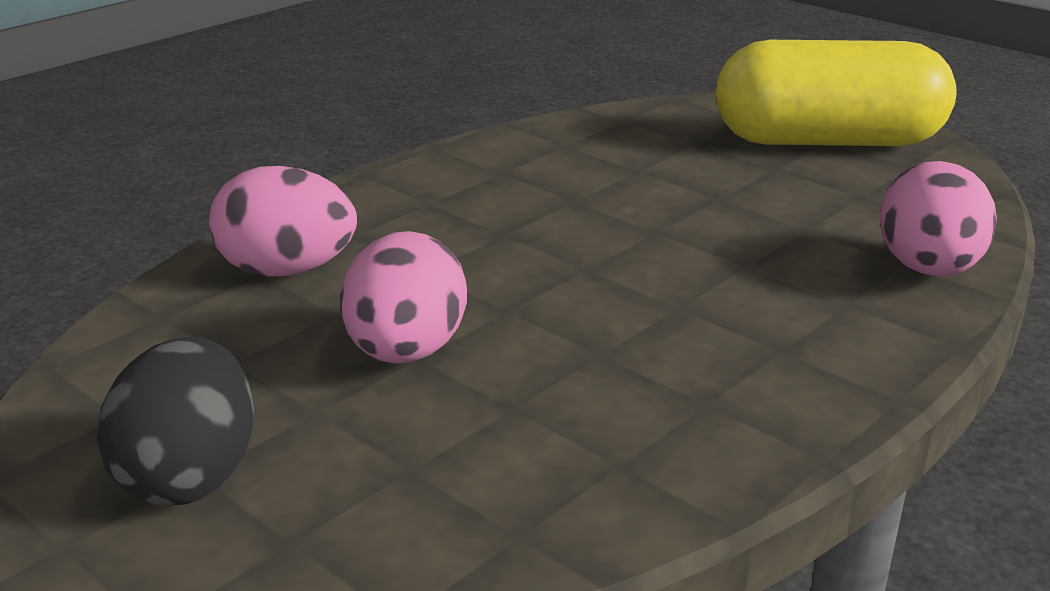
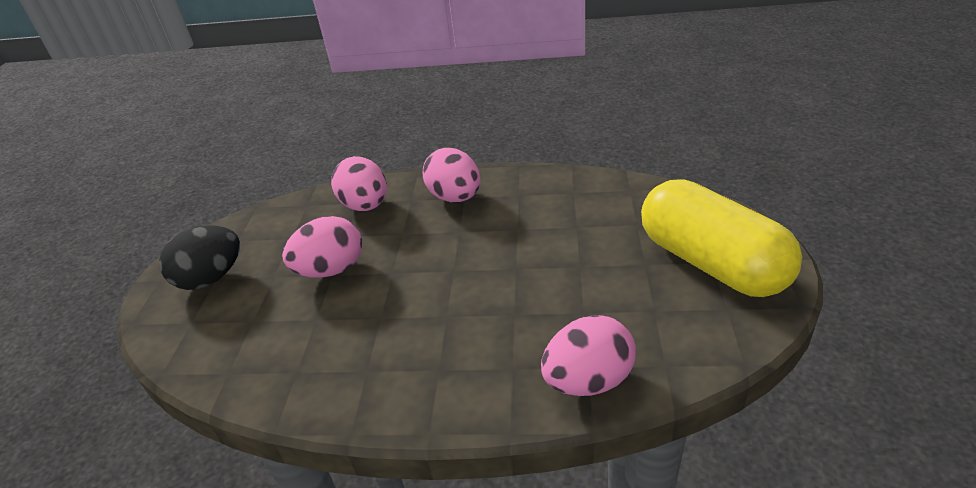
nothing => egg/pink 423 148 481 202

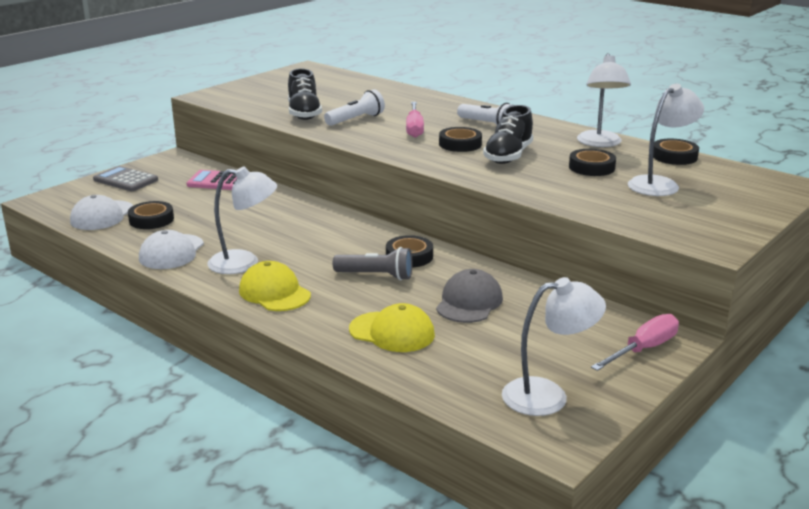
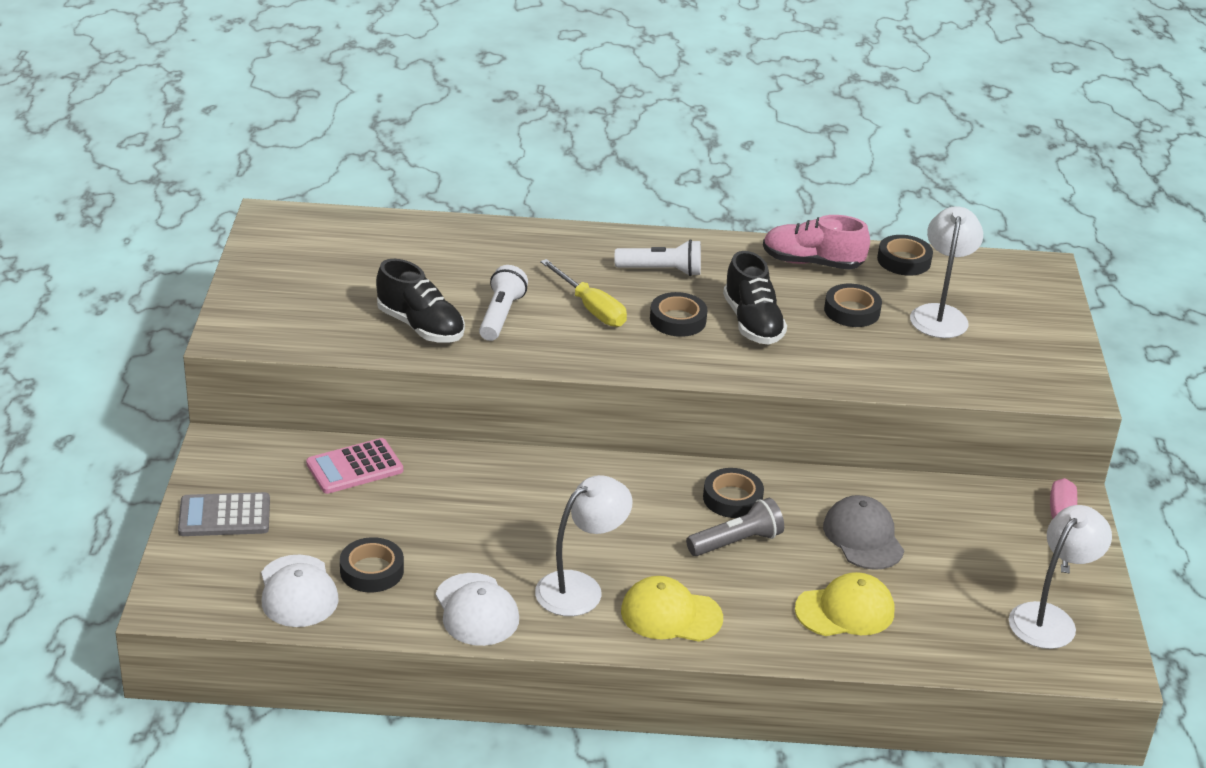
lamp/white 577 53 631 147 => shoe/pink 763 215 870 270
screwdriver/pink 406 102 424 138 => screwdriver/yellow 540 259 627 327

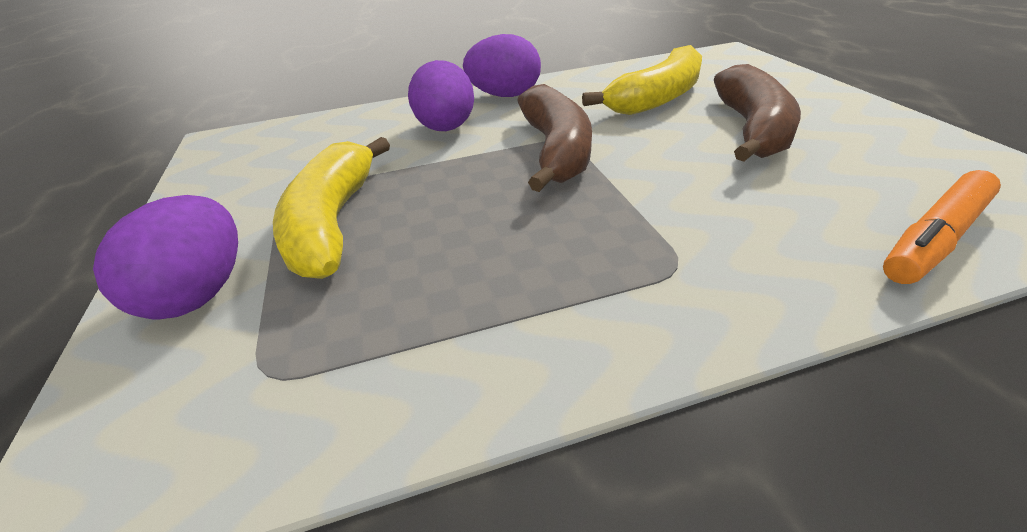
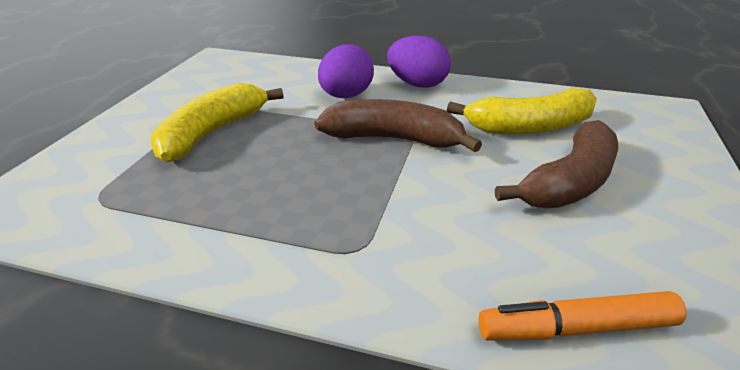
egg/purple 93 195 238 320 => nothing
banana/brown 517 84 592 192 => banana/brown 314 99 482 152, 105 degrees counterclockwise

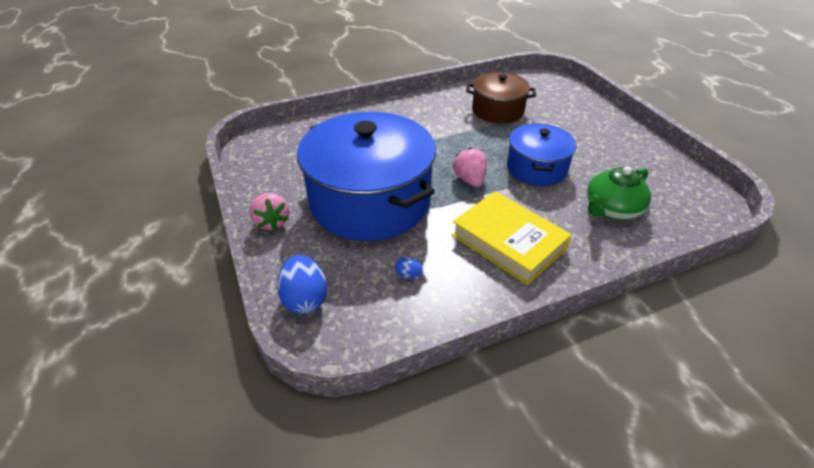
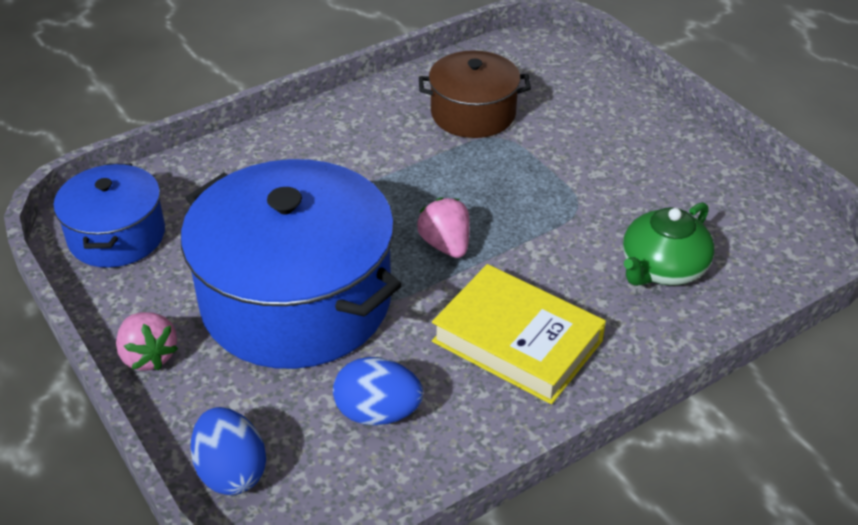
pot/blue 507 124 576 186 => pot/blue 53 164 165 268, move
egg/blue 395 257 423 279 => egg/blue 333 357 423 426, x2.11

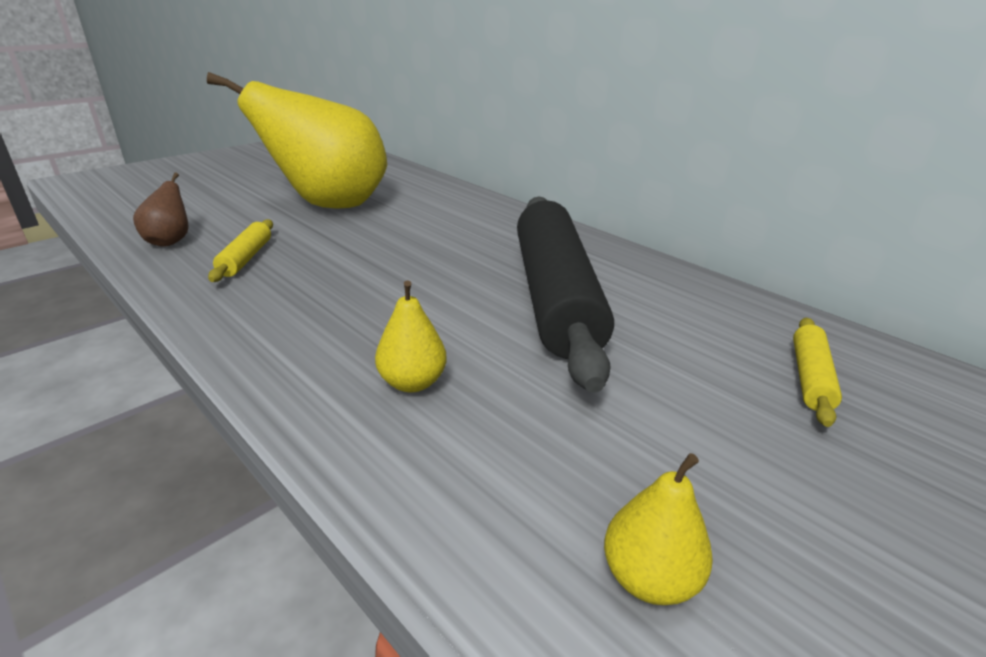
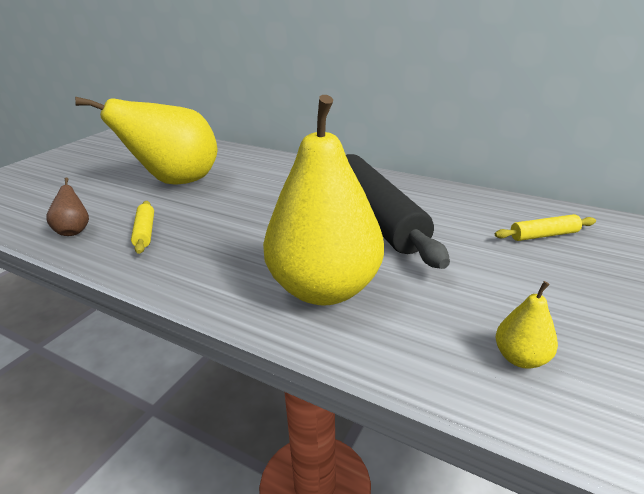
rolling pin/yellow 793 318 842 427 => rolling pin/yellow 495 214 596 241, 75 degrees clockwise
pear/yellow 375 280 447 393 => pear/yellow 263 95 384 306, x2.50

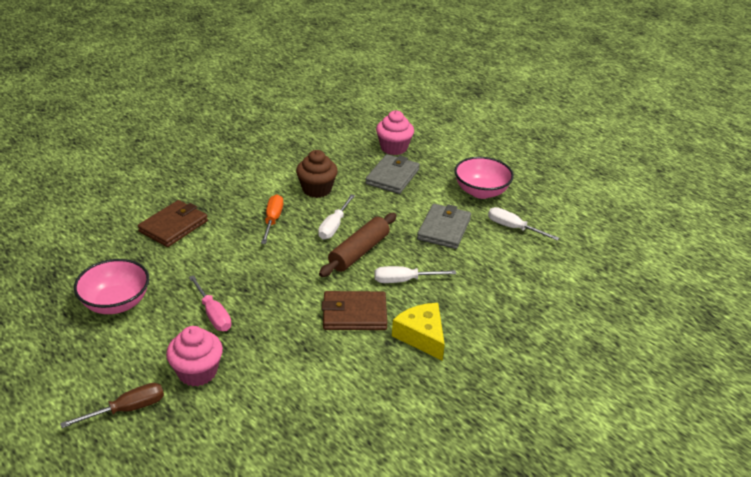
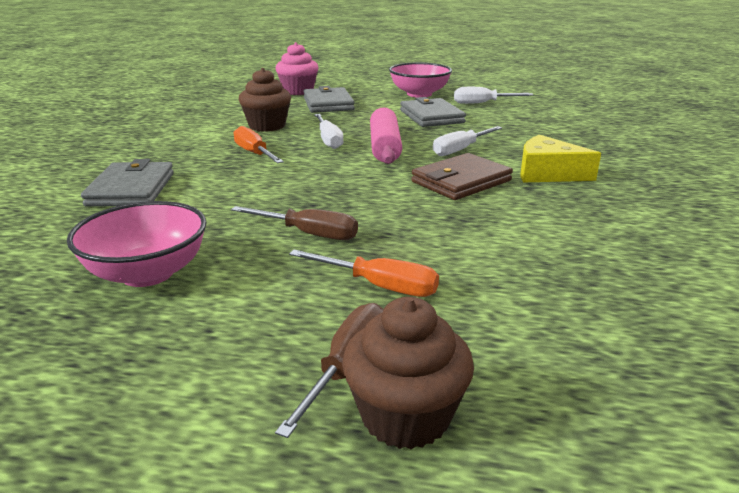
nothing => cupcake/brown 342 297 474 449
cupcake/pink 166 326 223 386 => screwdriver/orange 289 250 439 297
wallet/brown 138 200 208 247 => wallet/grey 81 159 174 207
screwdriver/pink 189 275 231 331 => screwdriver/brown 231 206 358 240
rolling pin/brown 319 213 396 277 => rolling pin/pink 370 107 402 164

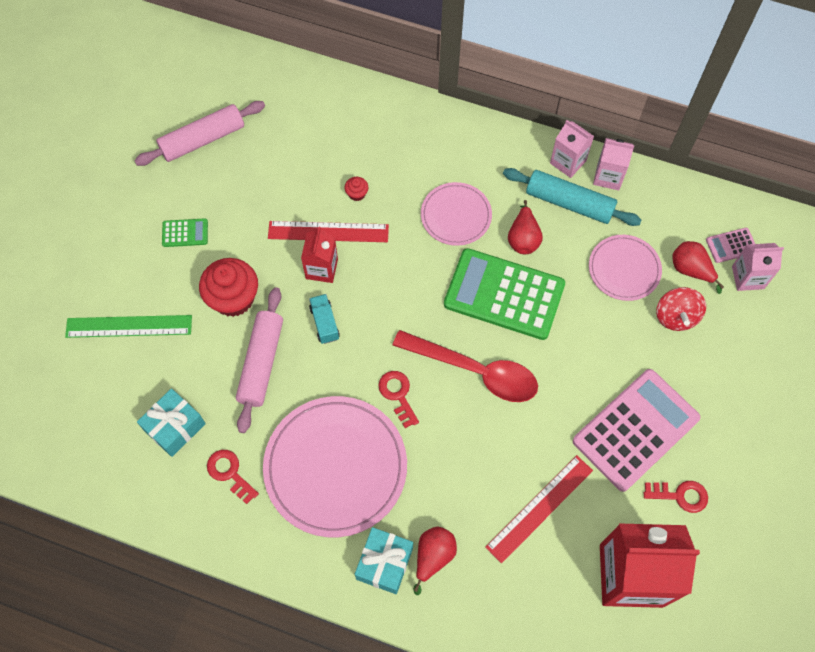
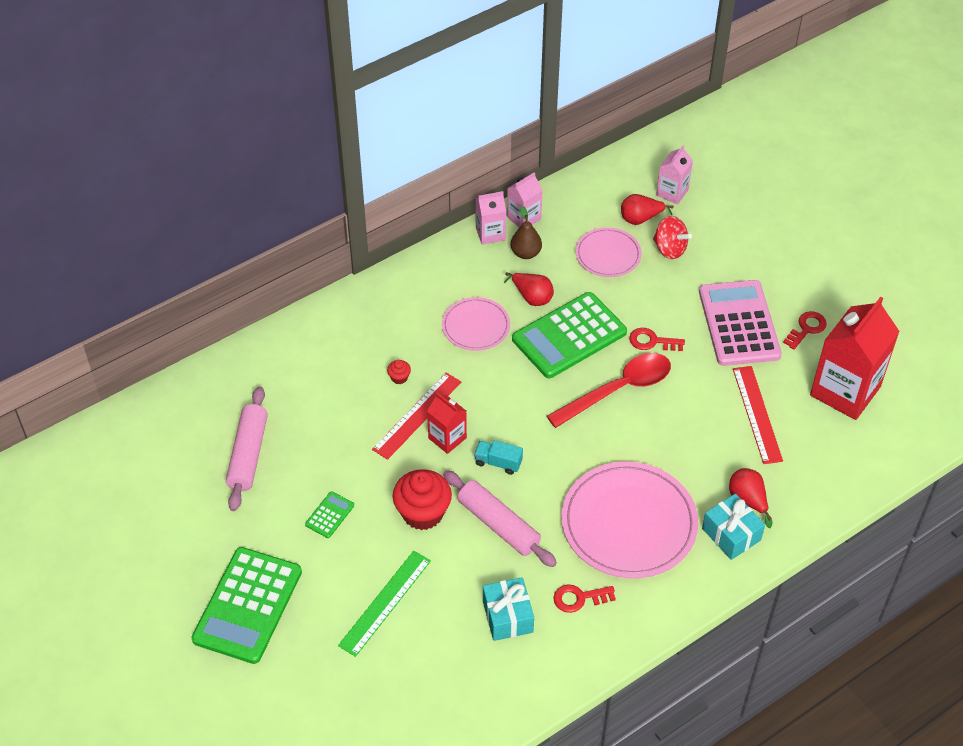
calculator/pink 706 228 755 263 => nothing
nothing => calculator/green 192 547 302 664
key/red 378 371 419 428 => key/red 629 328 685 351, move
rolling pin/turquoise 503 168 641 226 => pear/brown 511 206 542 259

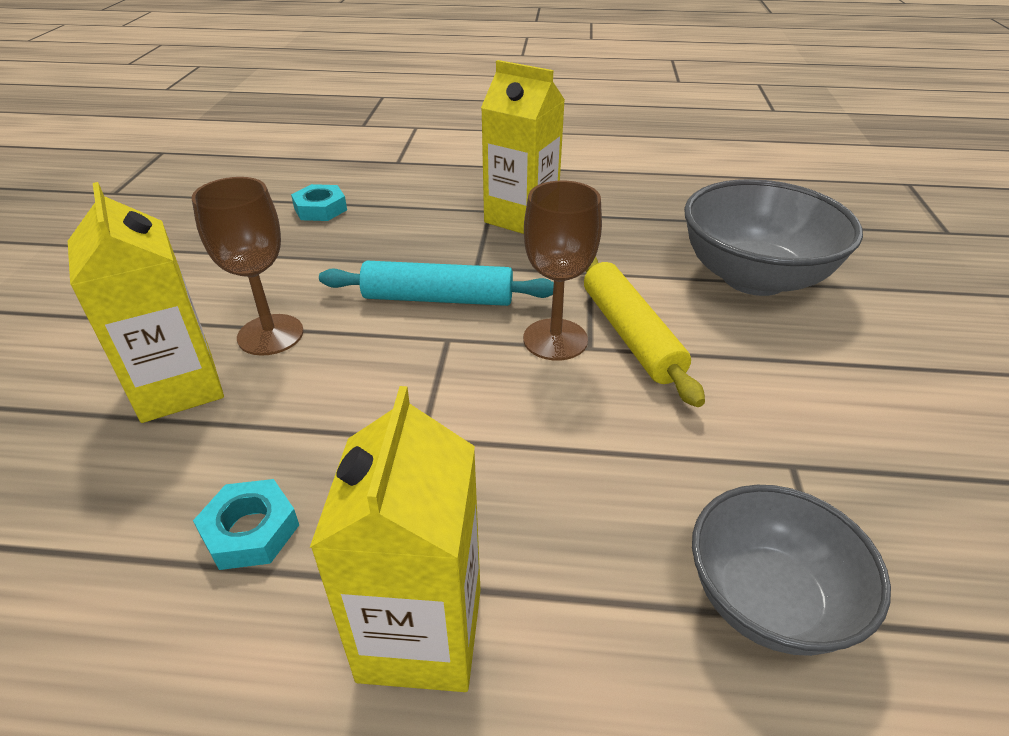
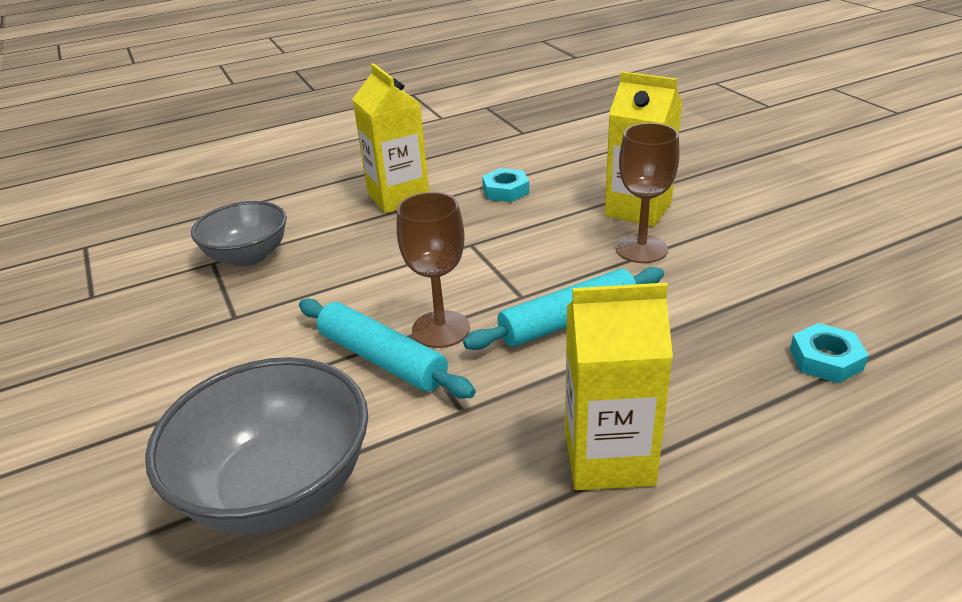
rolling pin/yellow 584 256 705 407 => rolling pin/turquoise 299 299 476 398

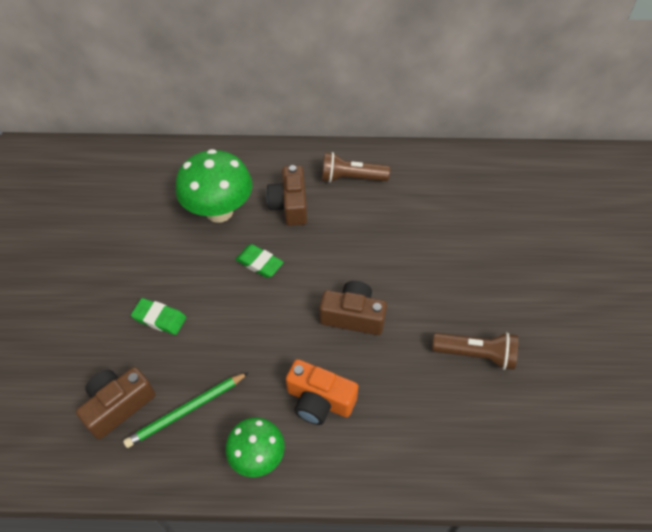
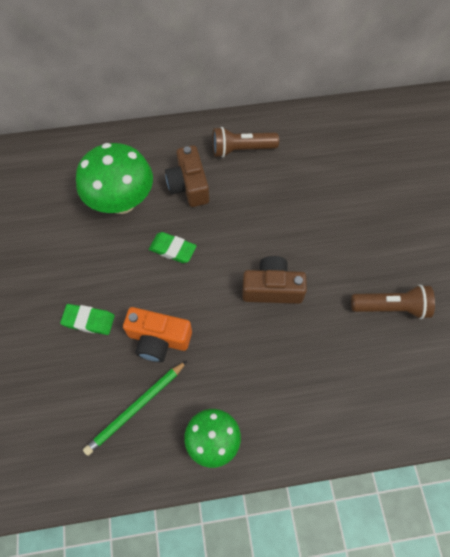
camera/brown 76 367 155 439 => nothing
camera/orange 286 359 358 425 => camera/orange 123 307 192 362, move

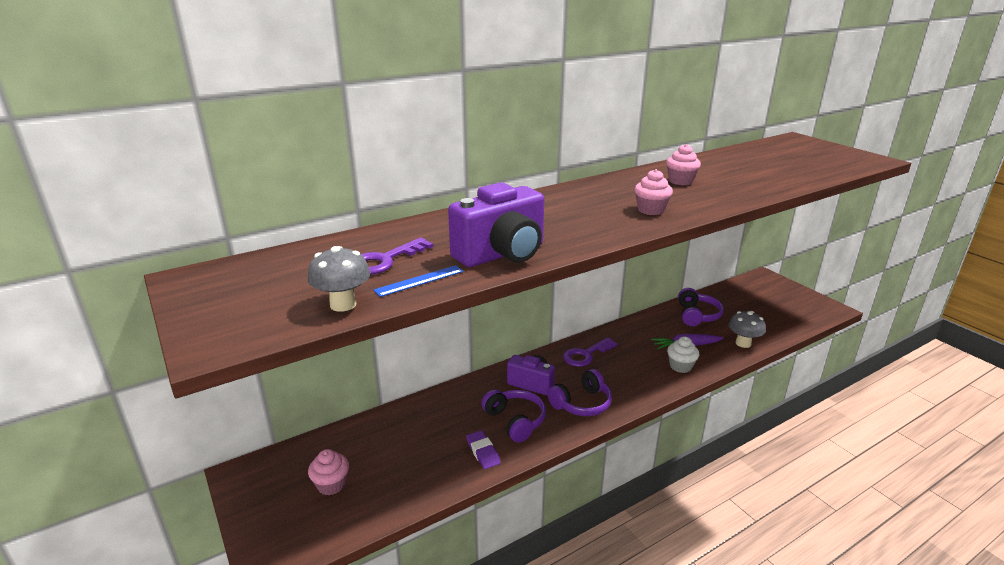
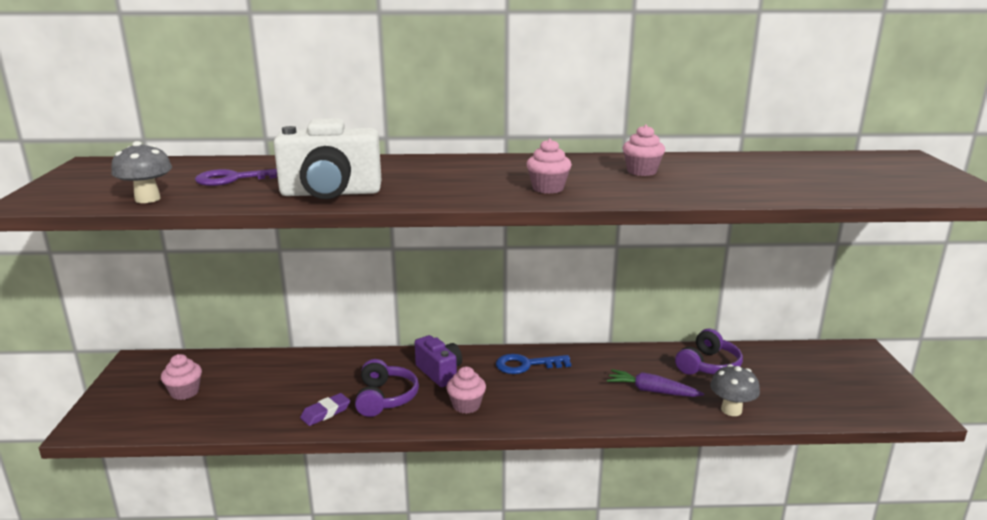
ruler/blue 373 265 464 297 => nothing
cupcake/white 667 336 699 373 => nothing
headphones/purple 547 369 612 416 => cupcake/pink 446 367 486 414
camera/purple 448 183 544 267 => camera/white 273 118 382 199
key/purple 563 337 618 367 => key/blue 496 354 571 374
eraser/purple 466 430 501 469 => eraser/purple 300 393 350 426, 45 degrees clockwise

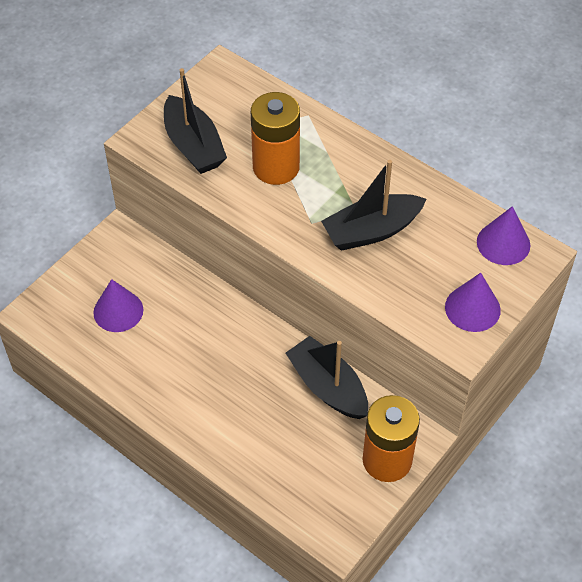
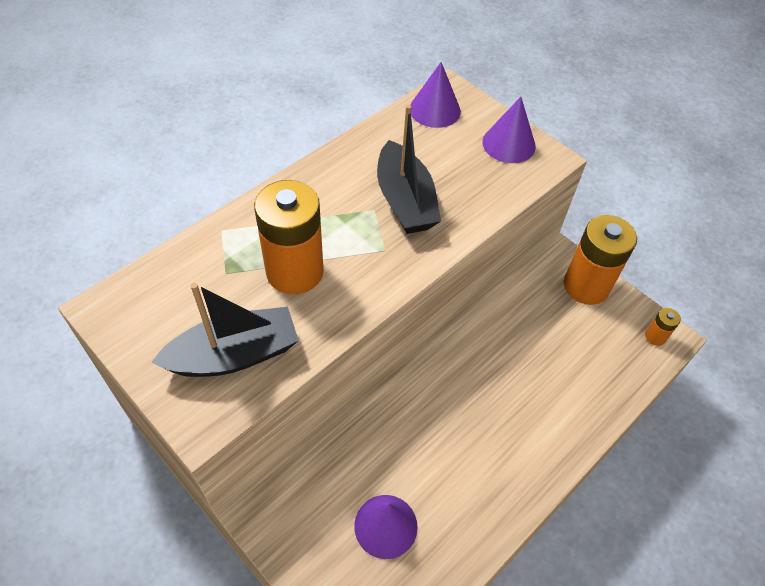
boat/black 285 336 368 419 => nothing
nothing => battery/orange 645 308 681 346

